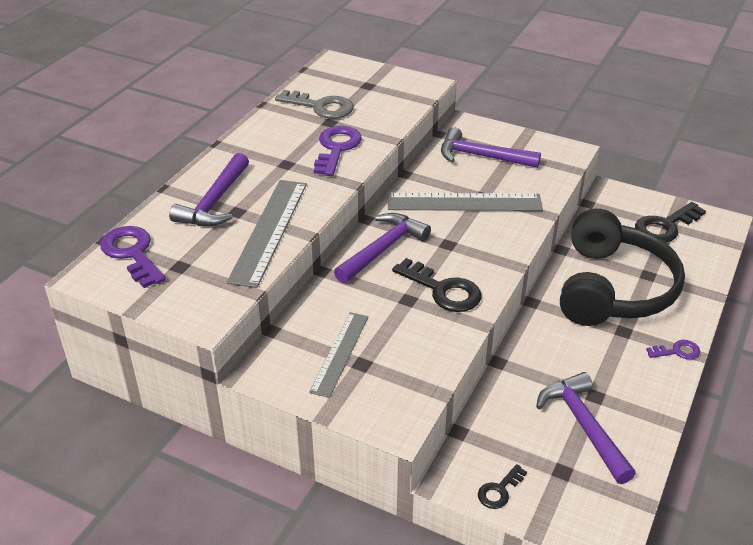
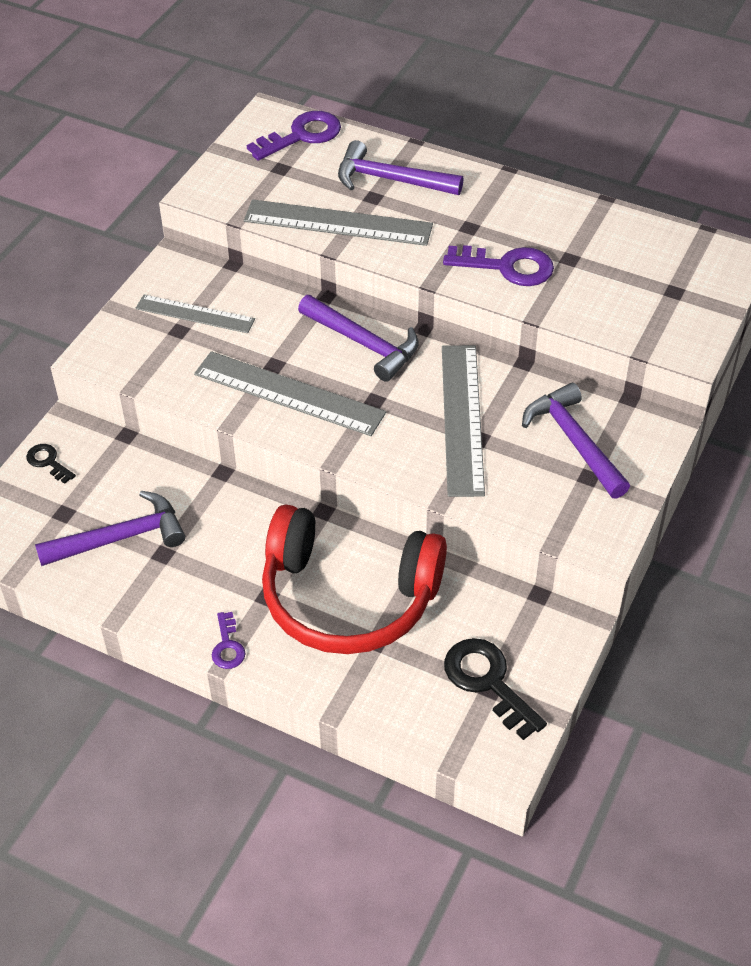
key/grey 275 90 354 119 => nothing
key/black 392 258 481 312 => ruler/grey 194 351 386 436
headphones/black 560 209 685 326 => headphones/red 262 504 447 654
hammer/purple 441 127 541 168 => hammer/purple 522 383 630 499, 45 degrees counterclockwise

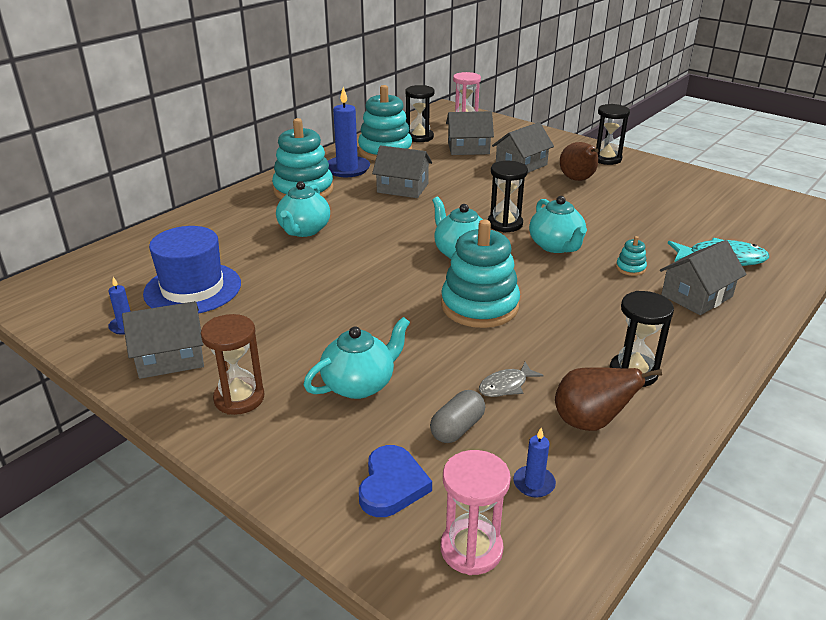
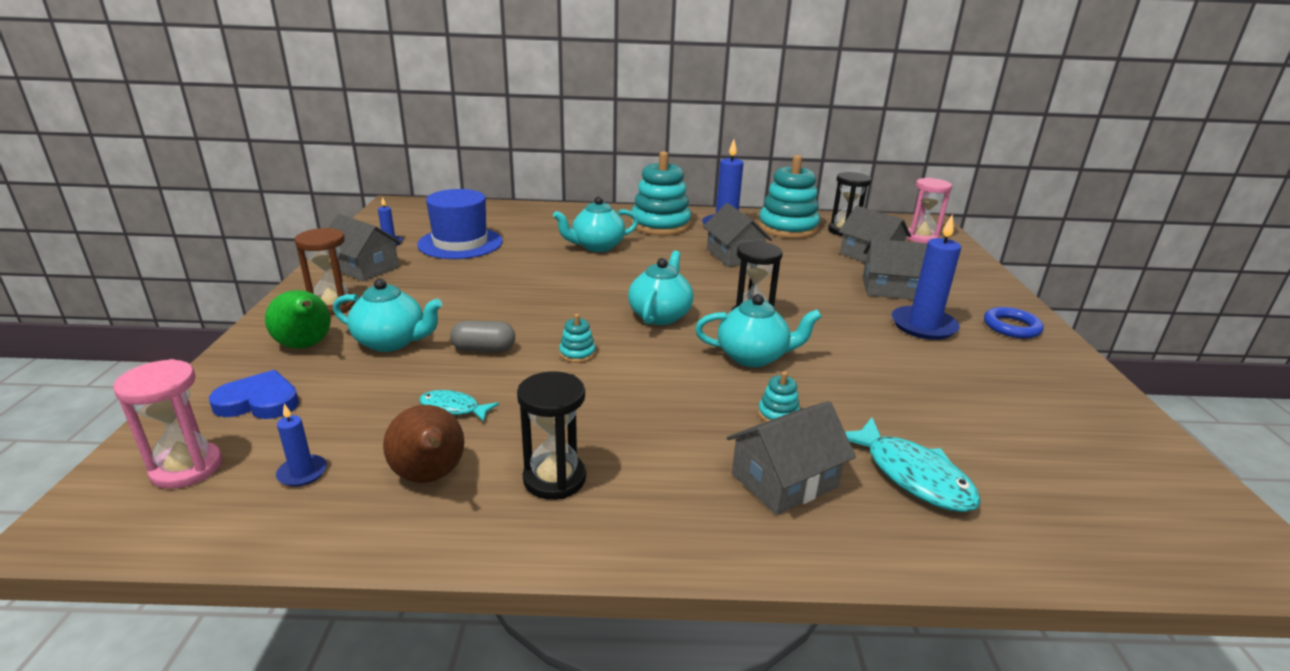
nothing => pear/green 265 290 331 349
capsule/grey 430 390 485 443 => capsule/grey 450 321 515 352, move
pear/brown 560 142 599 181 => candle/blue 892 215 961 340
hourglass/black 596 104 630 165 => ring/blue 984 307 1044 338
fish/grey 479 362 544 397 => fish/turquoise 419 390 499 422
heart/blue 359 445 432 517 => heart/blue 209 370 299 419, 150 degrees counterclockwise
teapot/turquoise 529 196 587 253 => teapot/turquoise 695 294 822 367, 120 degrees counterclockwise
house/grey 660 240 747 315 => house/grey 726 401 856 515, 45 degrees counterclockwise
stacking toy/turquoise 441 219 520 328 => stacking toy/turquoise 559 314 595 363, x0.41

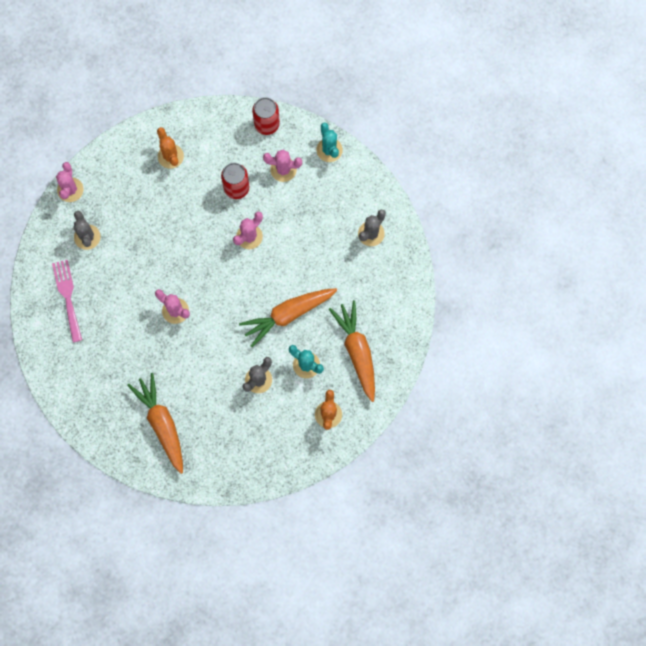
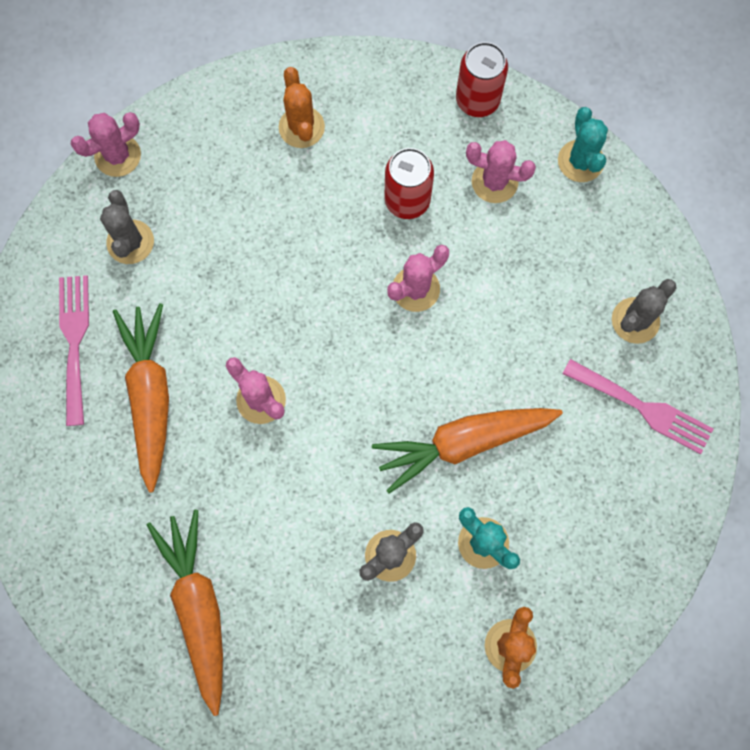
nothing => fork/pink 563 359 713 454
carrot/orange 329 300 375 402 => carrot/orange 113 303 169 493, move
cactus/pink 56 162 84 202 => cactus/pink 70 112 141 177, 45 degrees clockwise

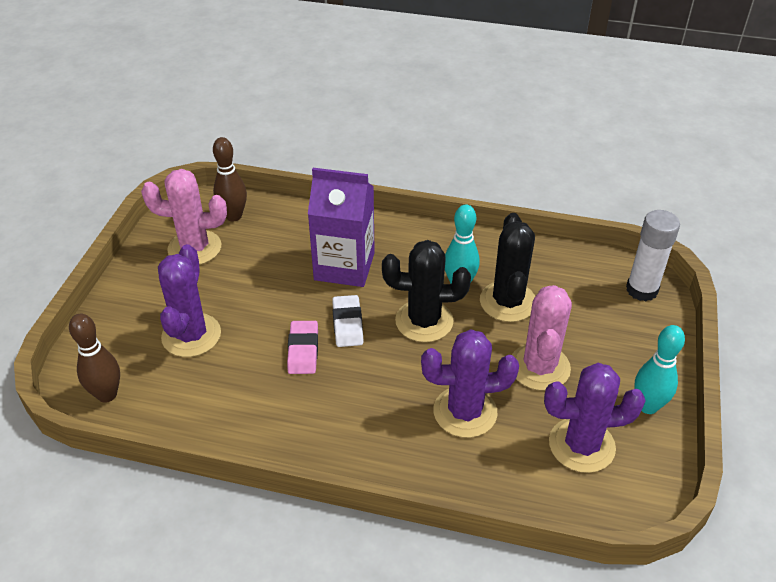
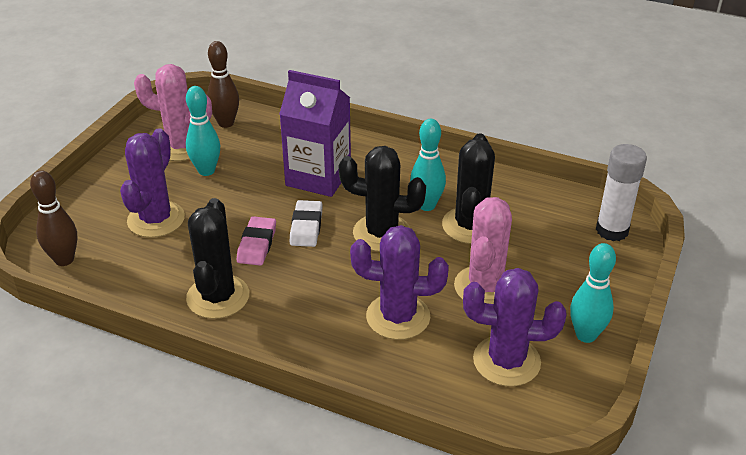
nothing => bowling pin/turquoise 186 86 220 176
nothing => cactus/black 186 198 249 319

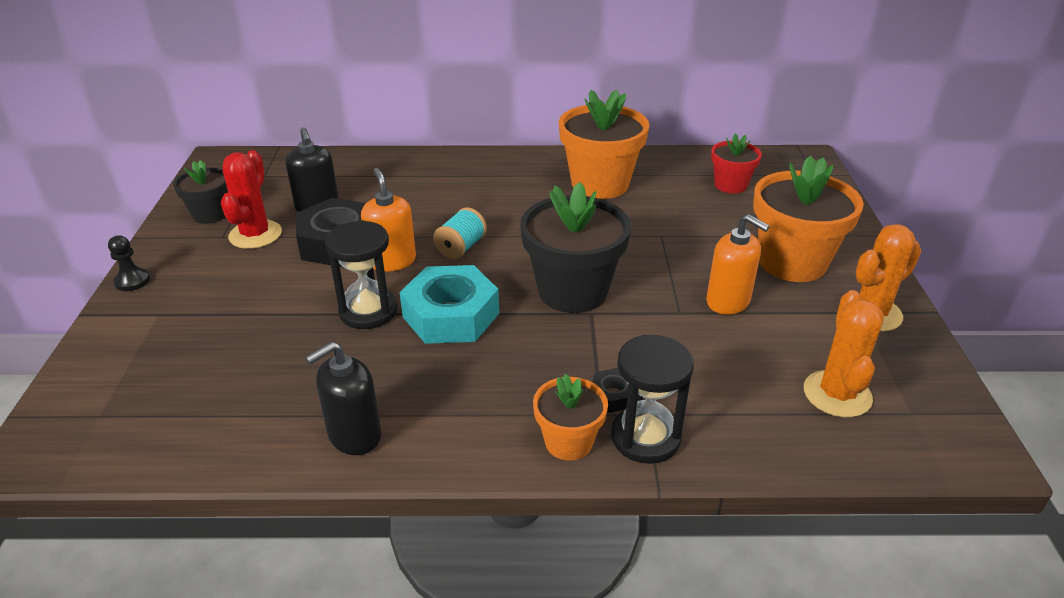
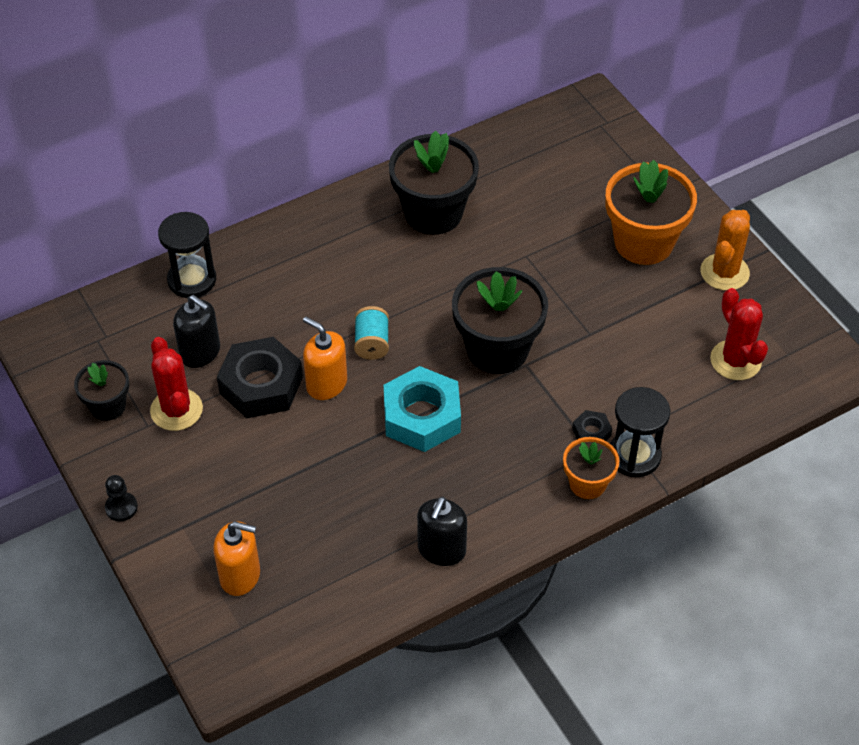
flower pot/red 711 133 762 193 => nothing
hourglass/black 325 220 397 329 => hourglass/black 158 212 216 298, move
soap dispenser/orange 706 214 770 315 => soap dispenser/orange 213 521 260 596, move
flower pot/orange 559 89 649 199 => flower pot/black 389 131 479 235
cactus/orange 804 290 884 417 => cactus/red 710 288 768 380

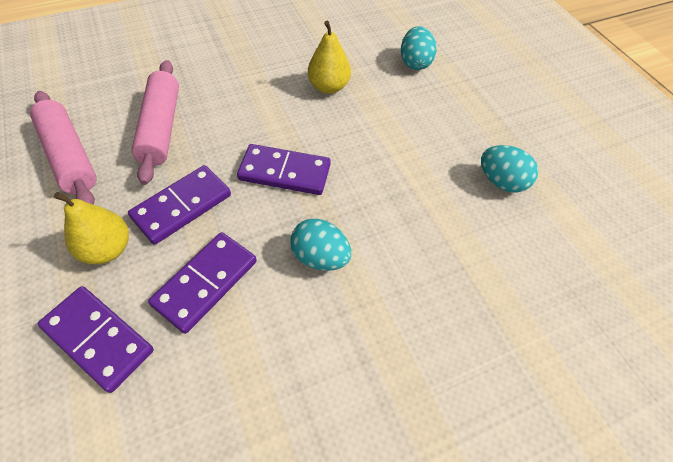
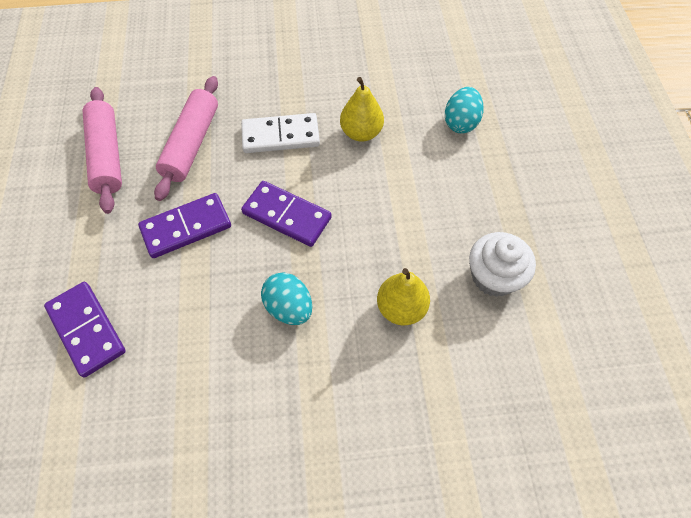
domino/purple 148 232 257 334 => nothing
nothing => domino/white 241 113 320 153
pear/yellow 54 192 129 264 => pear/yellow 377 268 430 325, move
egg/turquoise 481 145 538 193 => cupcake/white 469 232 536 297

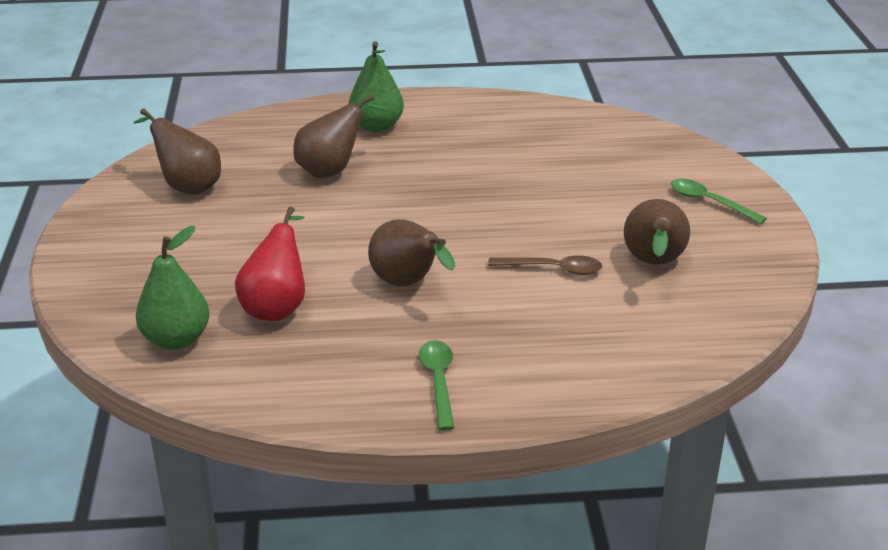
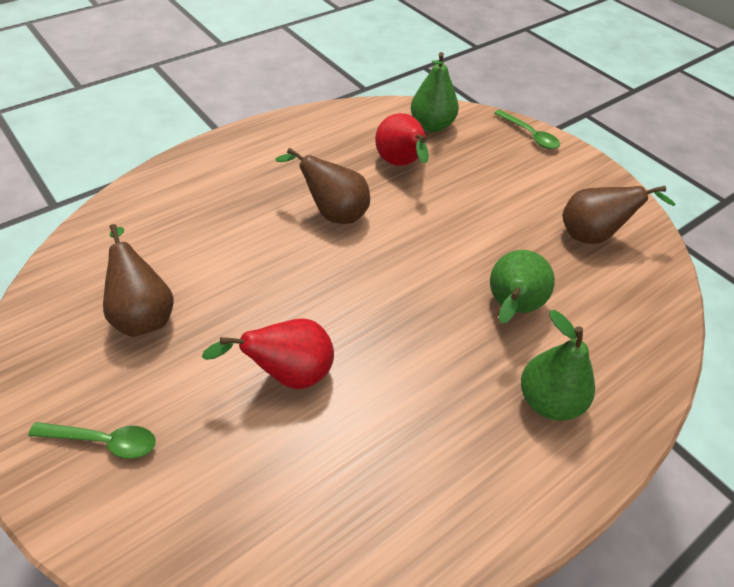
spoon/brown 488 255 602 275 => nothing
nothing => pear/red 202 318 334 389
spoon/green 419 340 454 430 => spoon/green 494 110 560 149, move
pear/brown 293 94 388 178 => pear/green 490 250 555 323

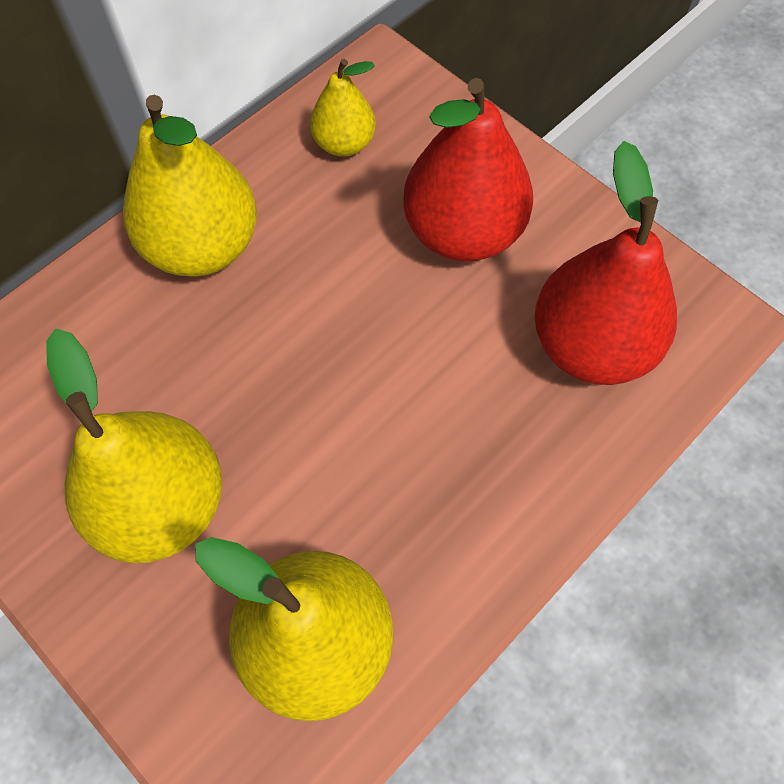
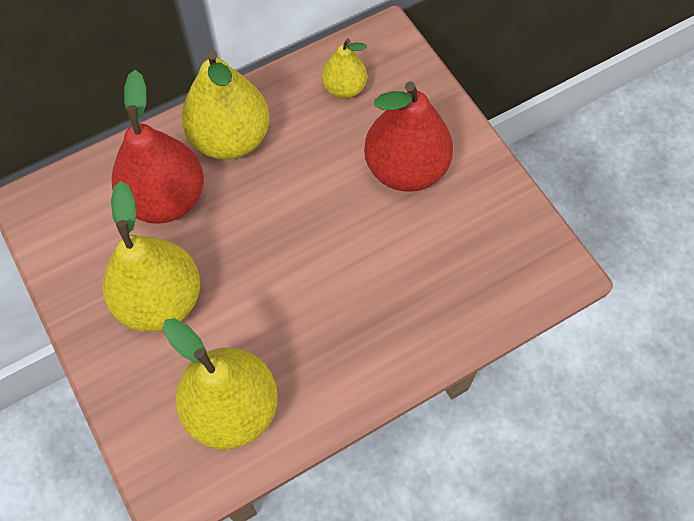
pear/red 535 141 677 385 => pear/red 112 70 204 224, move

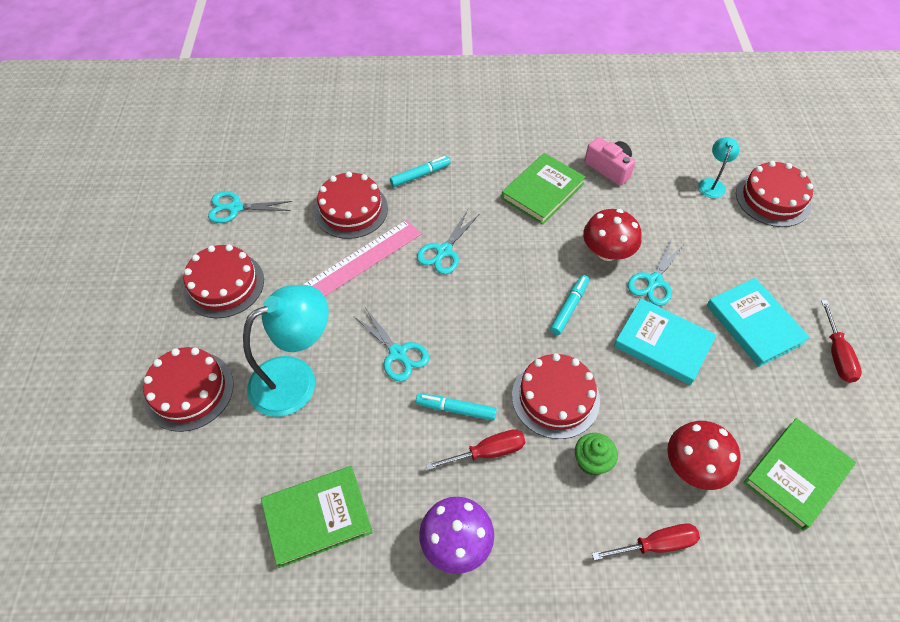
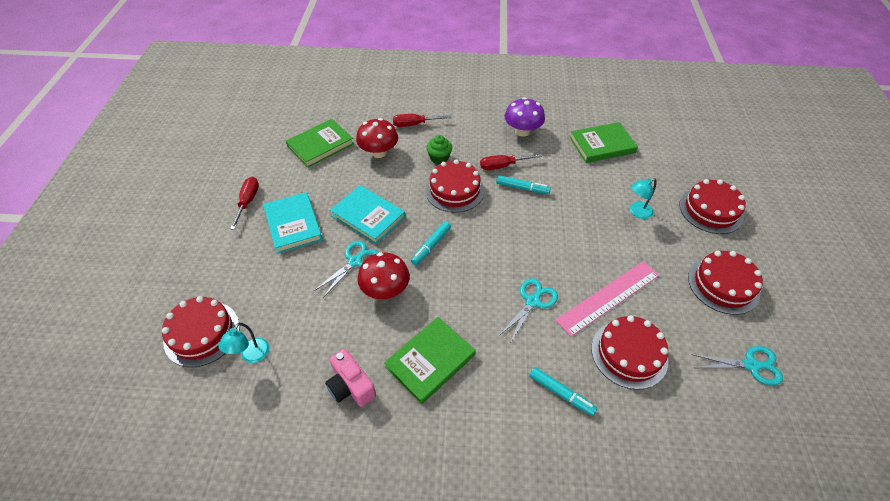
scissors/turquoise 353 308 429 381 => nothing
marker/turquoise 390 156 451 187 => marker/turquoise 529 367 597 416, 120 degrees counterclockwise
lamp/turquoise 243 285 328 417 => lamp/turquoise 630 178 657 219, x0.48

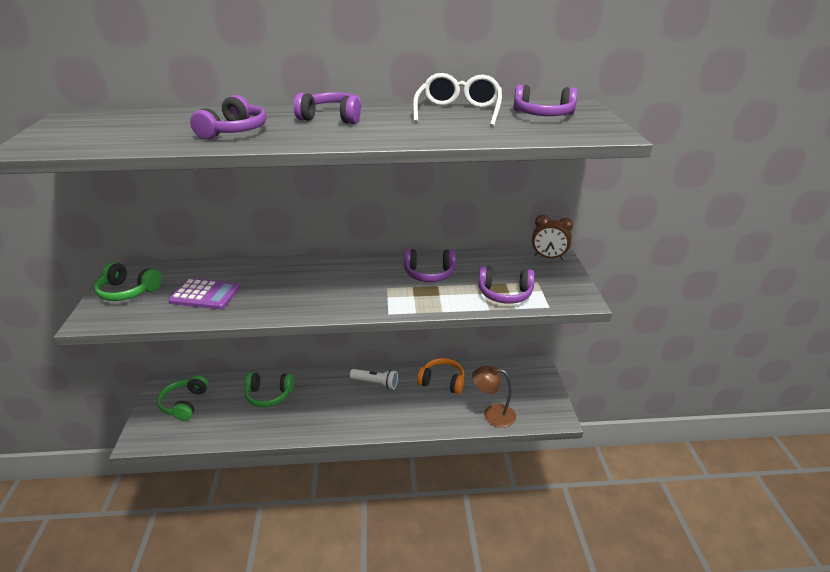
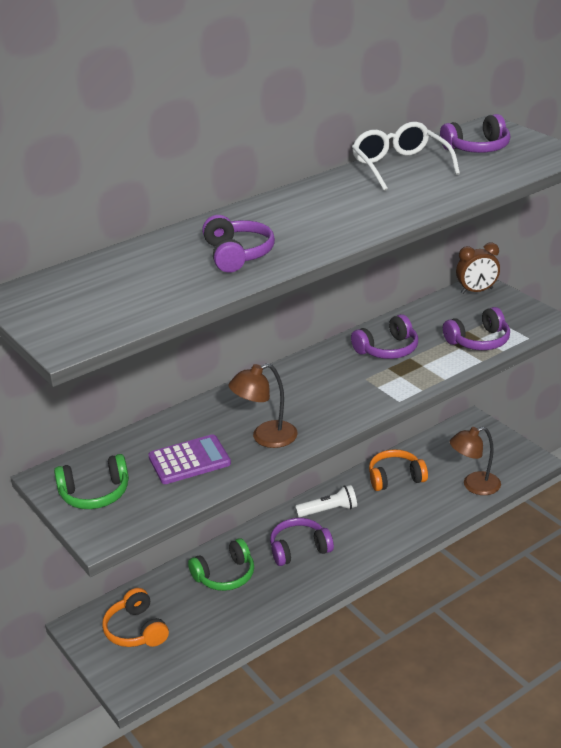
nothing => lamp/brown 228 363 298 448
headphones/purple 294 92 362 124 => headphones/purple 270 518 334 566, move
headphones/green 157 375 209 421 => headphones/orange 102 588 169 647

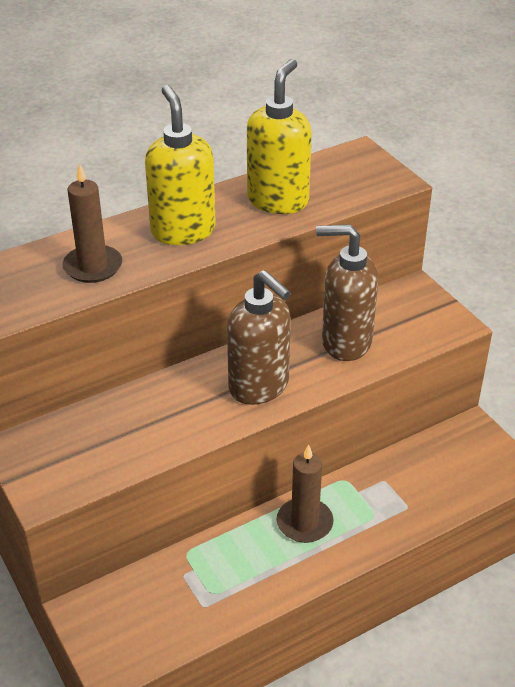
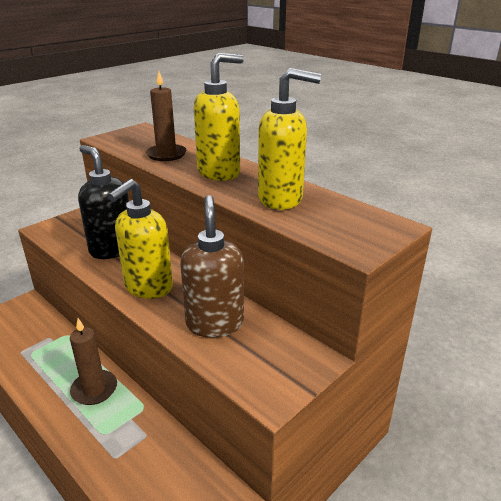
nothing => soap dispenser/black 78 145 129 259
soap dispenser/brown 227 270 291 405 => soap dispenser/yellow 108 179 173 299

